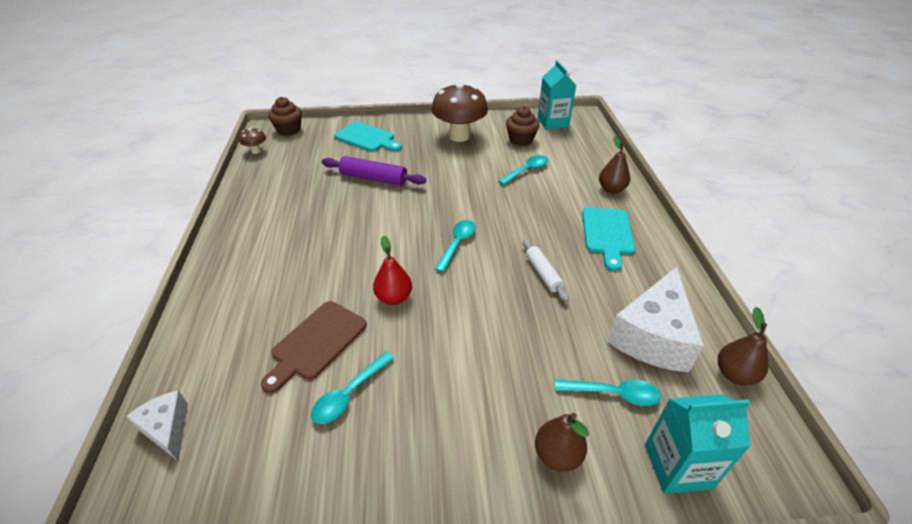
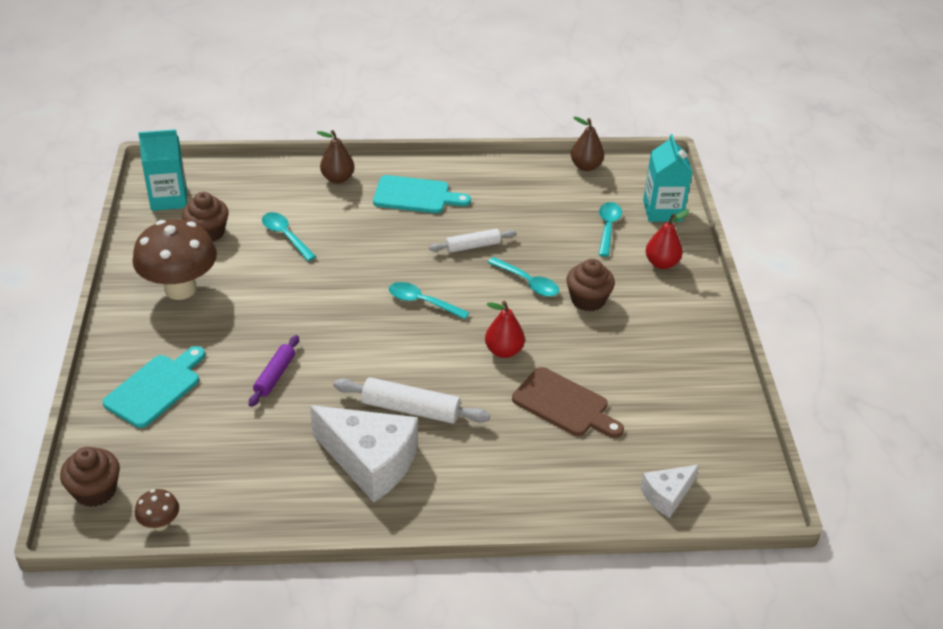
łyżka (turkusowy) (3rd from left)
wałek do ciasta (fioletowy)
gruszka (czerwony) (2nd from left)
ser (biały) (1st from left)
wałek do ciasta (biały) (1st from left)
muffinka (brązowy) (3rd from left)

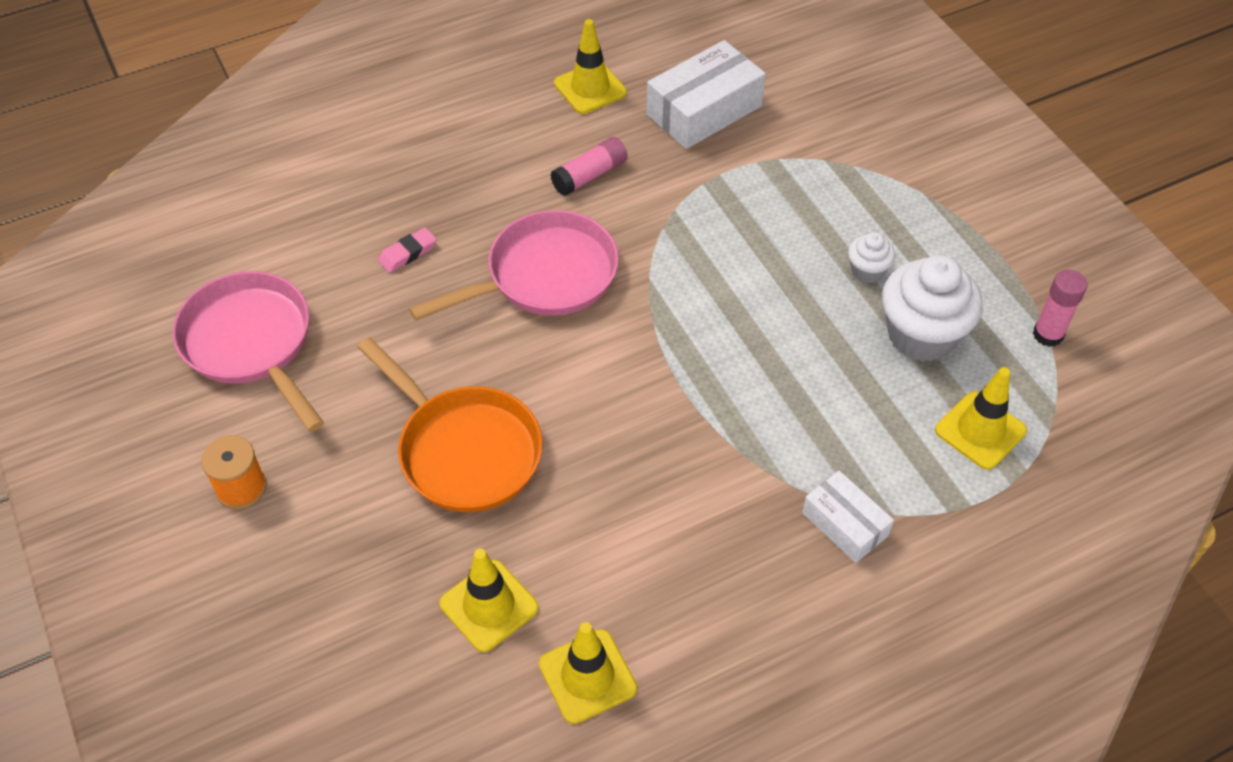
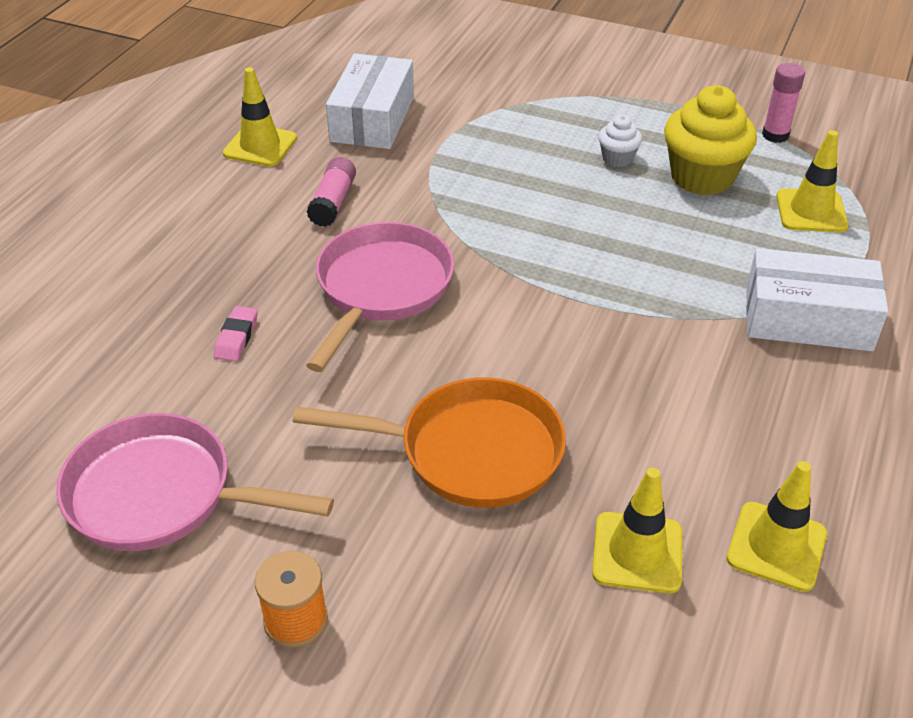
pudełko (biały) (2nd from left)
muffinka (żółty)

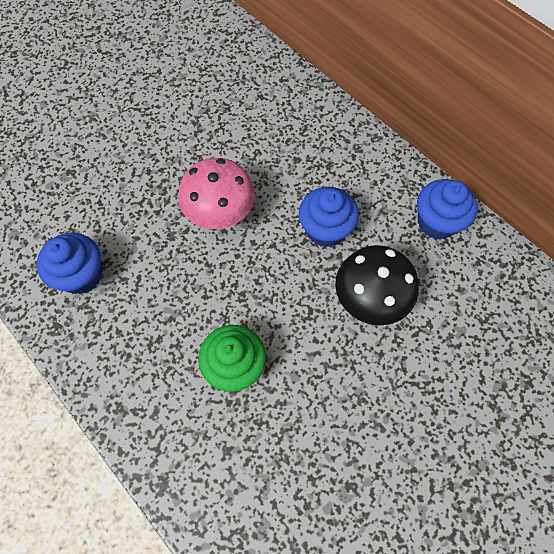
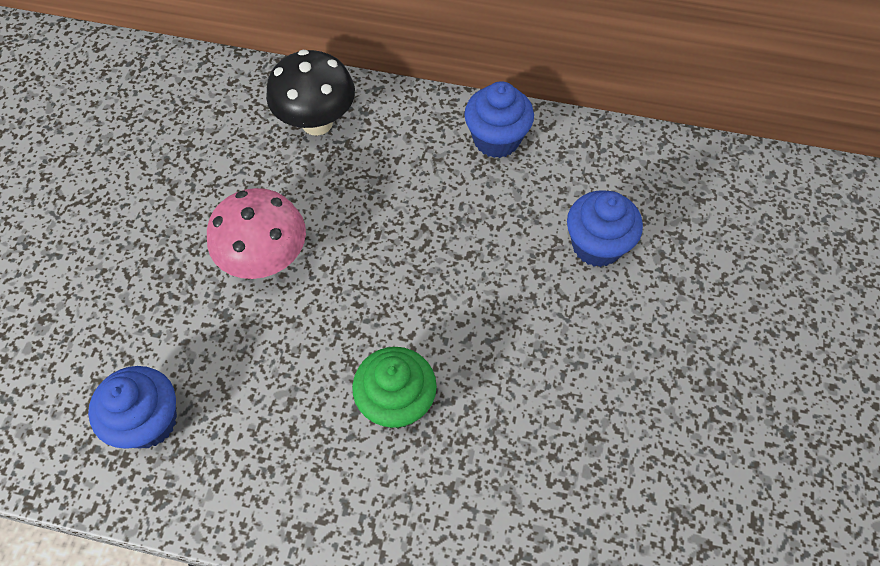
muffinka (niebieski) (3rd from left)
grzyb (czarny)

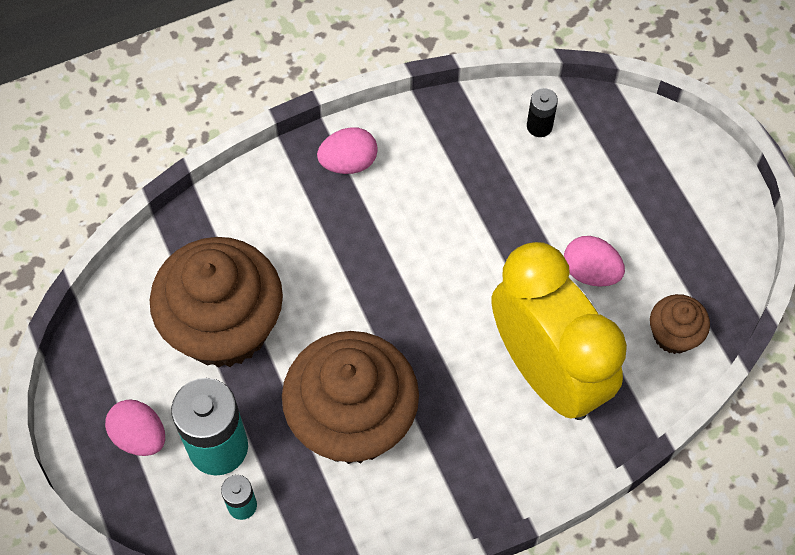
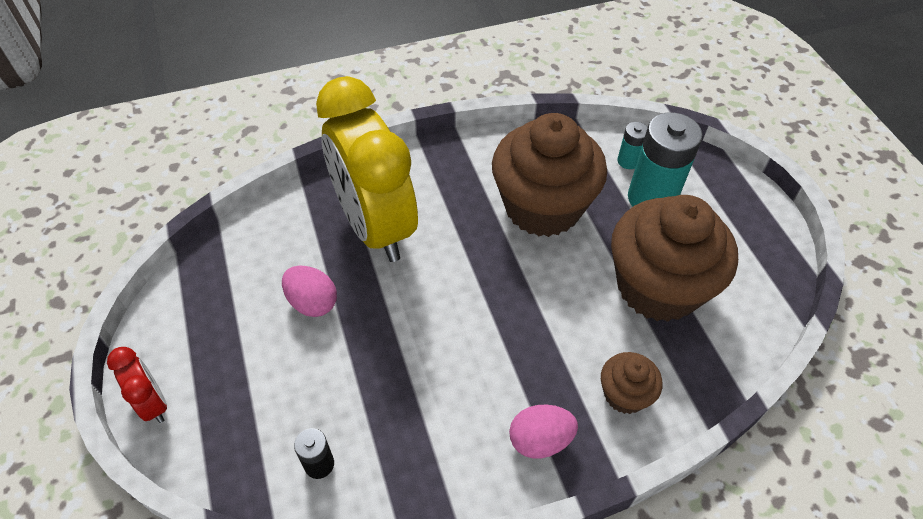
jajko (różowy) (1st from left in the first image)
muffinka (brązowy) (2nd from left)
budzik (czerwony)

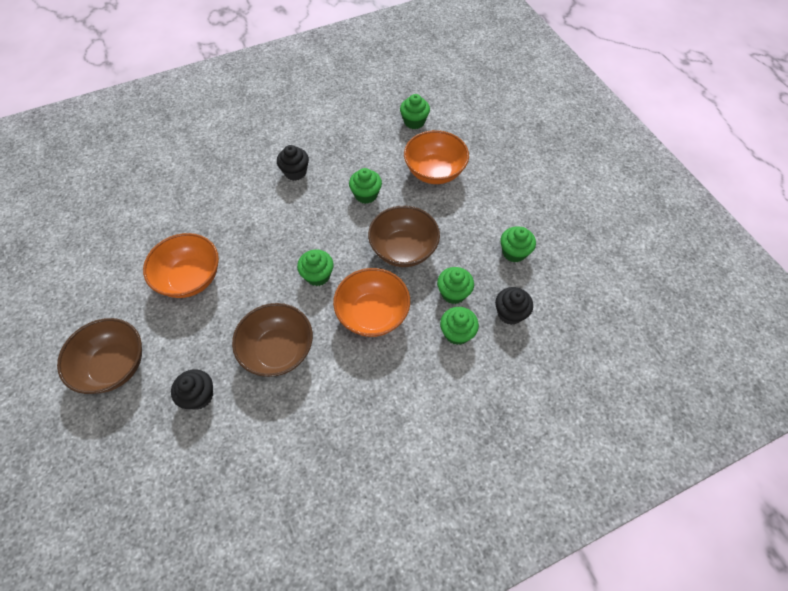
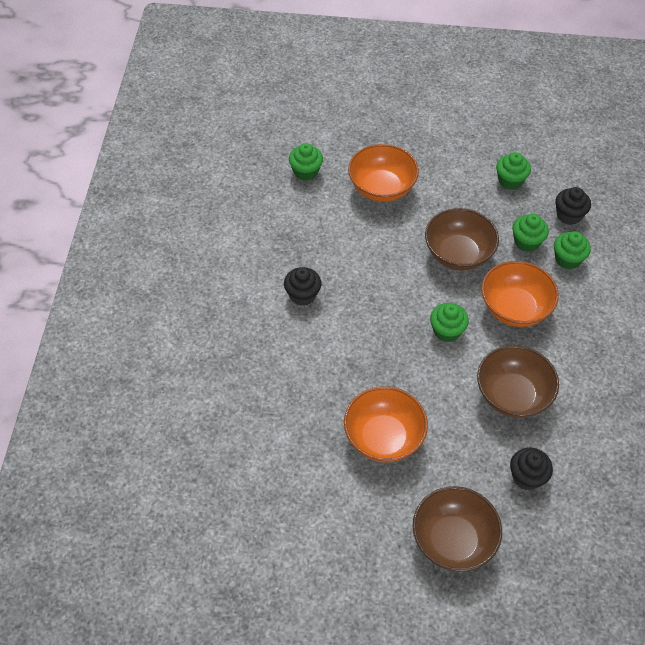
muffinka (zielony) (2nd from left in the first image)

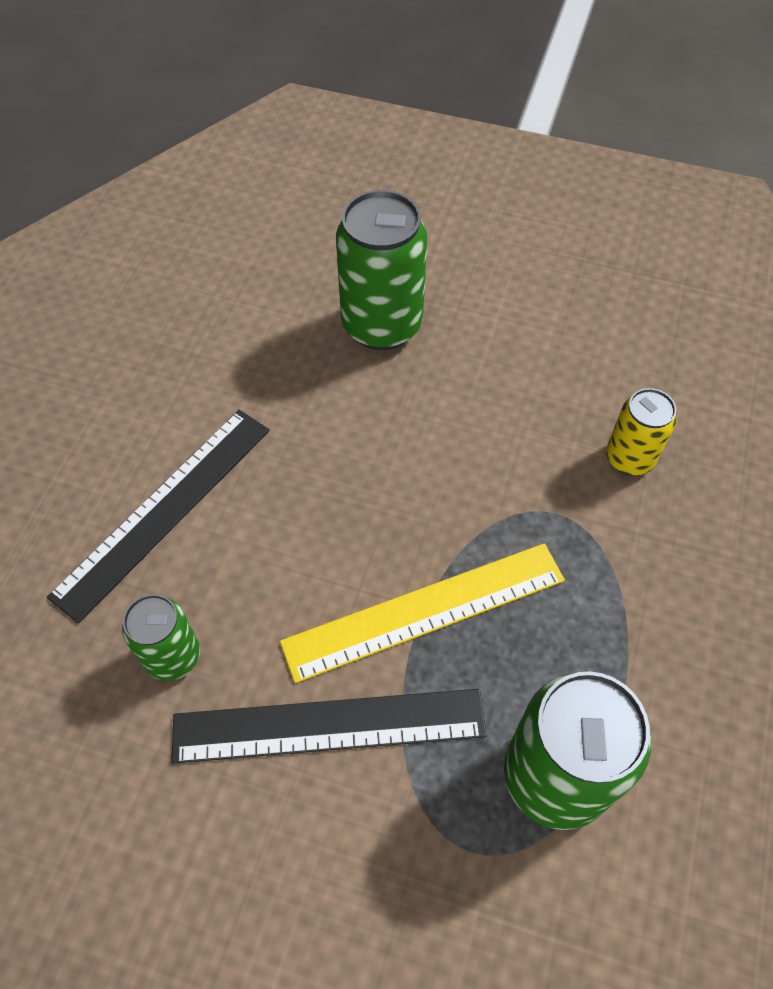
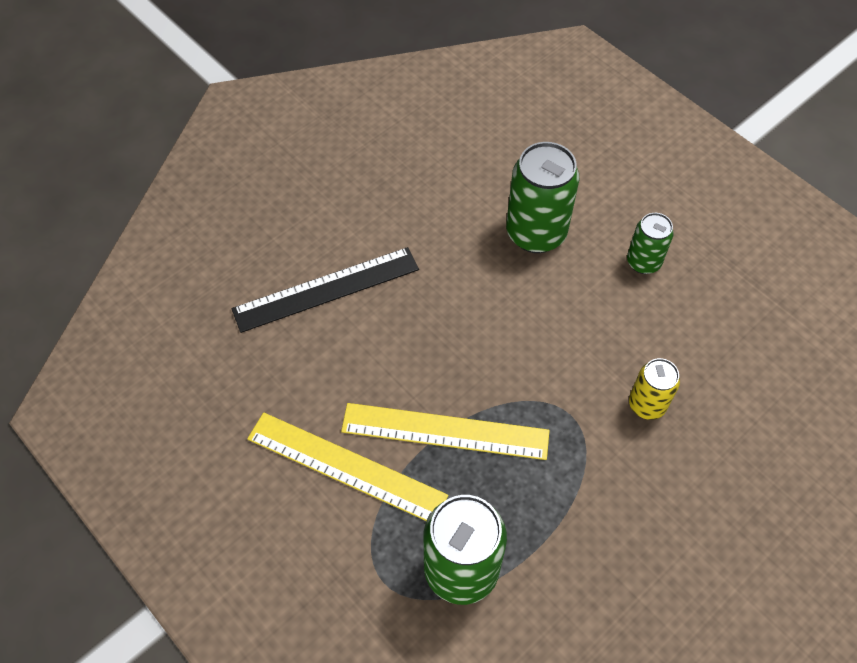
puszka (zielony) (3rd from left)
linijka (żółty) (1st from left)

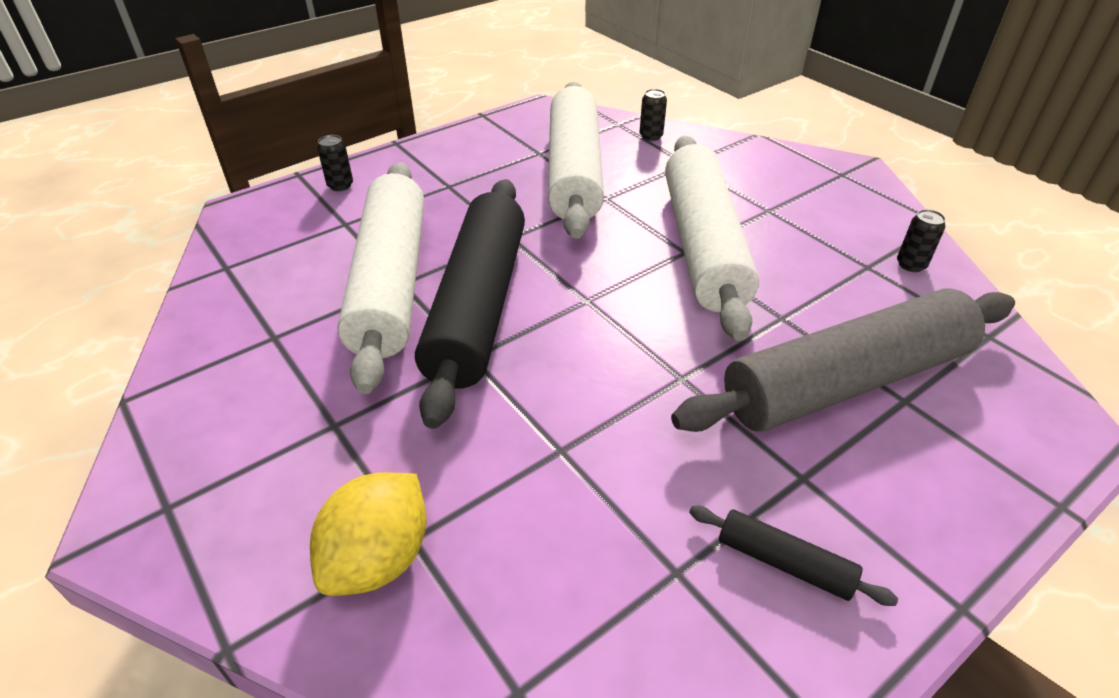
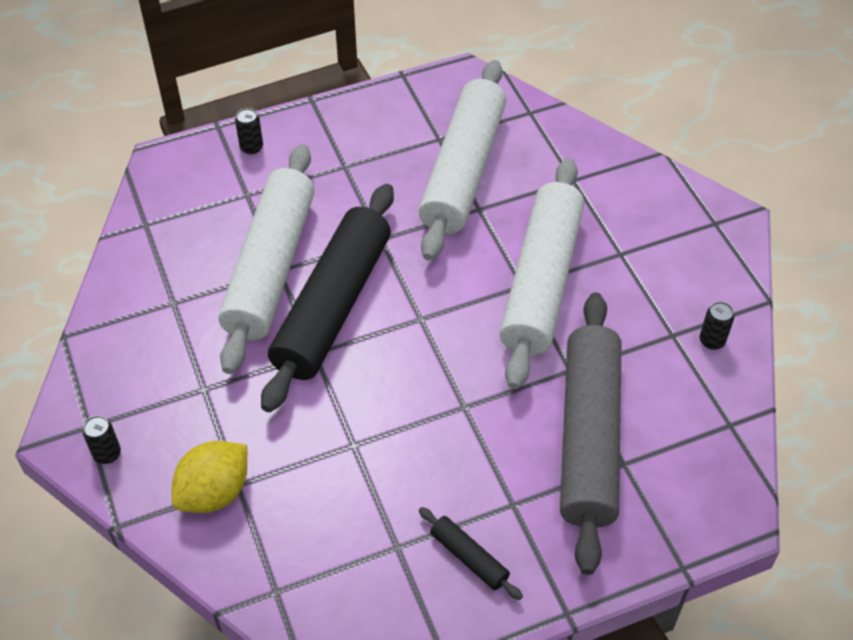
puszka (czarny) (1st from left)
wałek do ciasta (szary)

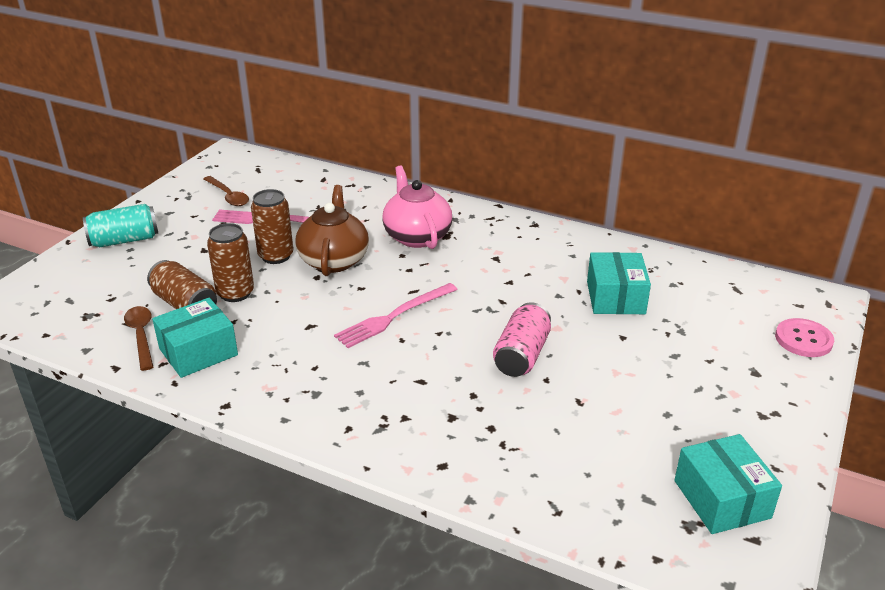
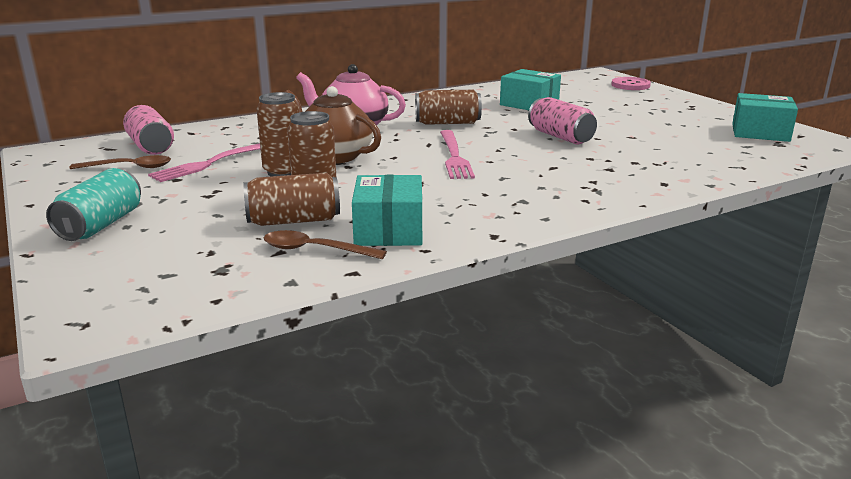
puszka (różowy) (1st from left)
puszka (brązowy) (4th from left)

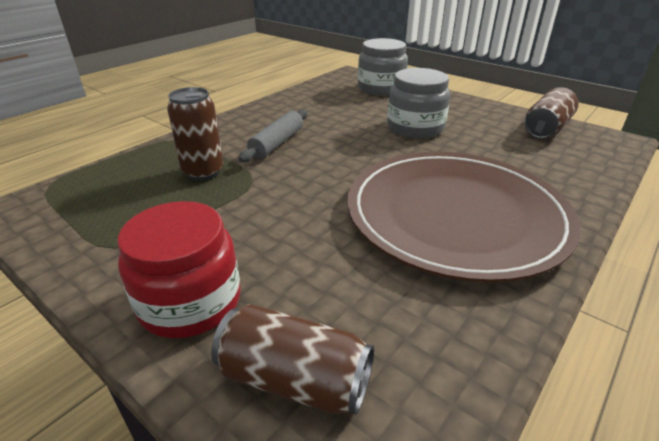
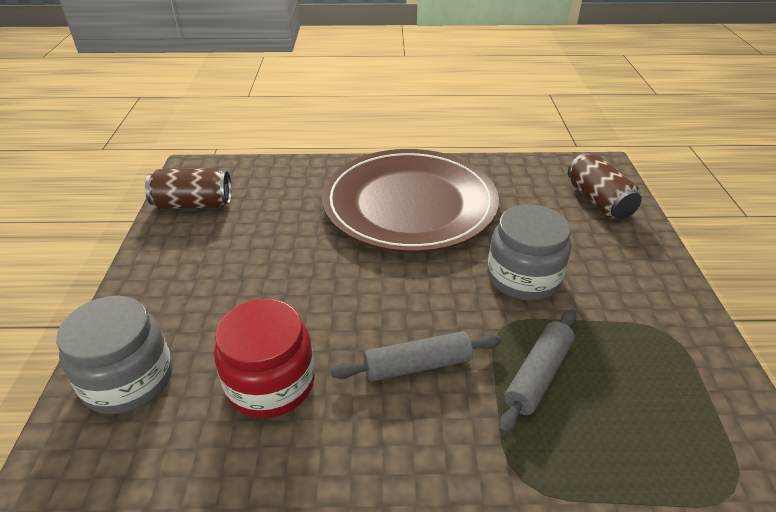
słoik (czerwony)
wałek do ciasta (szary) (2nd from left)
słoik (szary) (2nd from left)

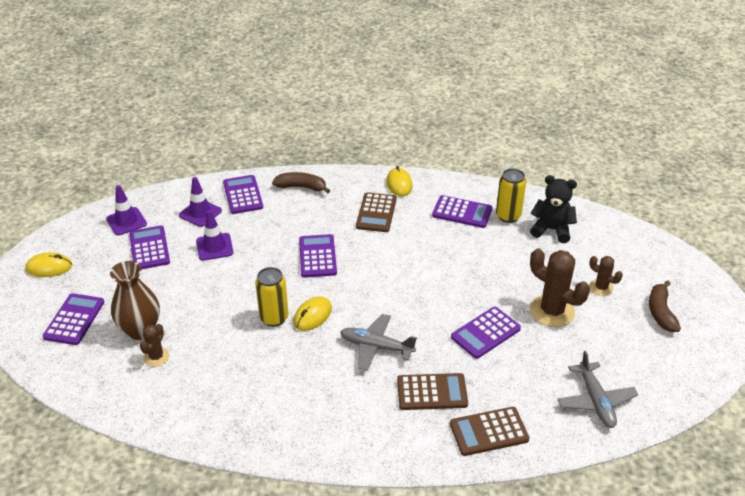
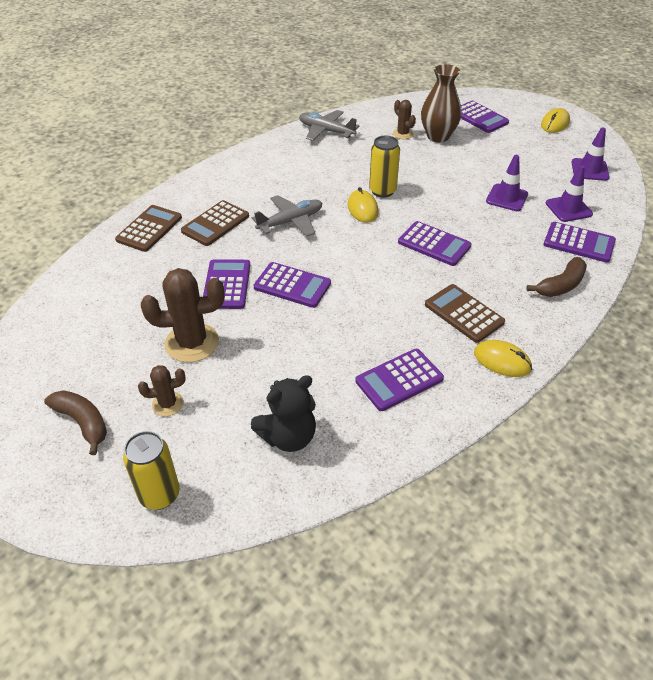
kalkulator (fioletowy) (2nd from left)
puszka (żółty) (1st from left)
samolot (szary) (2nd from left)

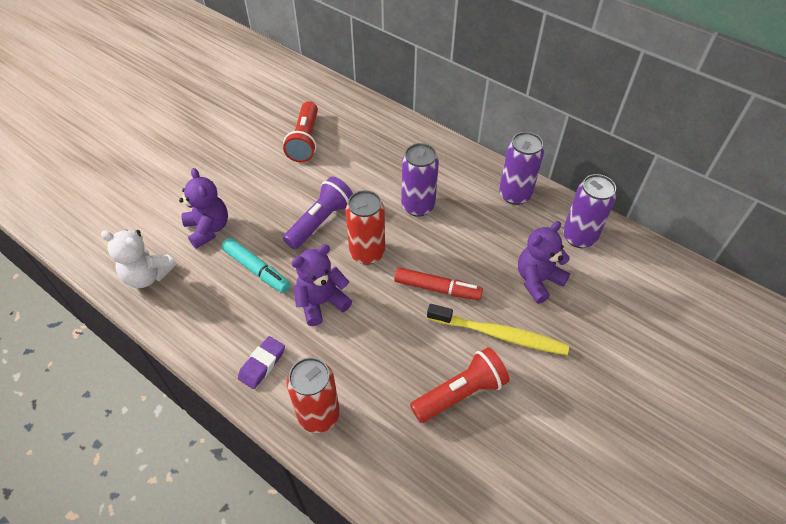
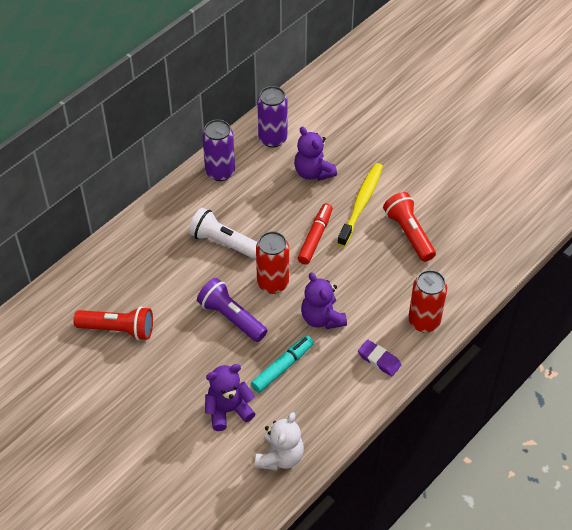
latarka (biały)

